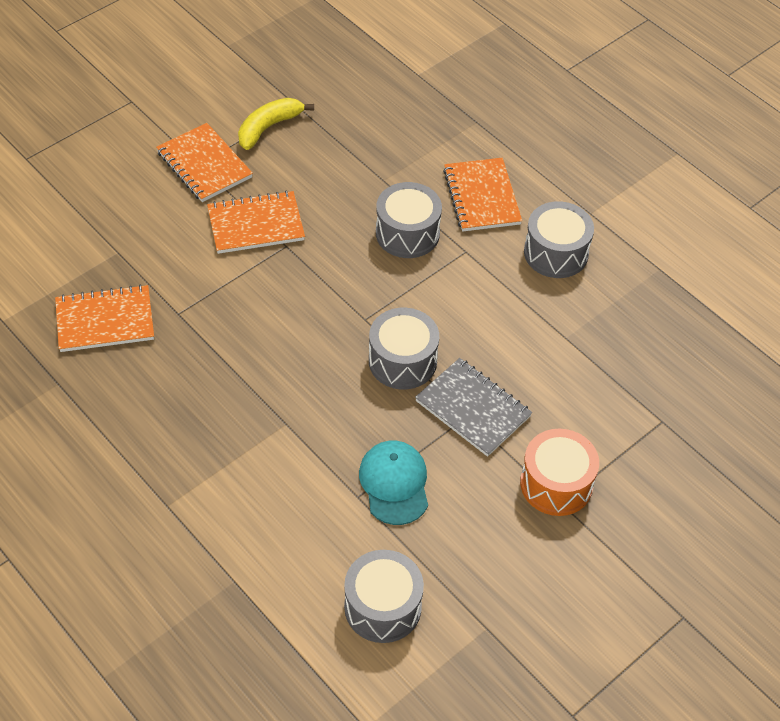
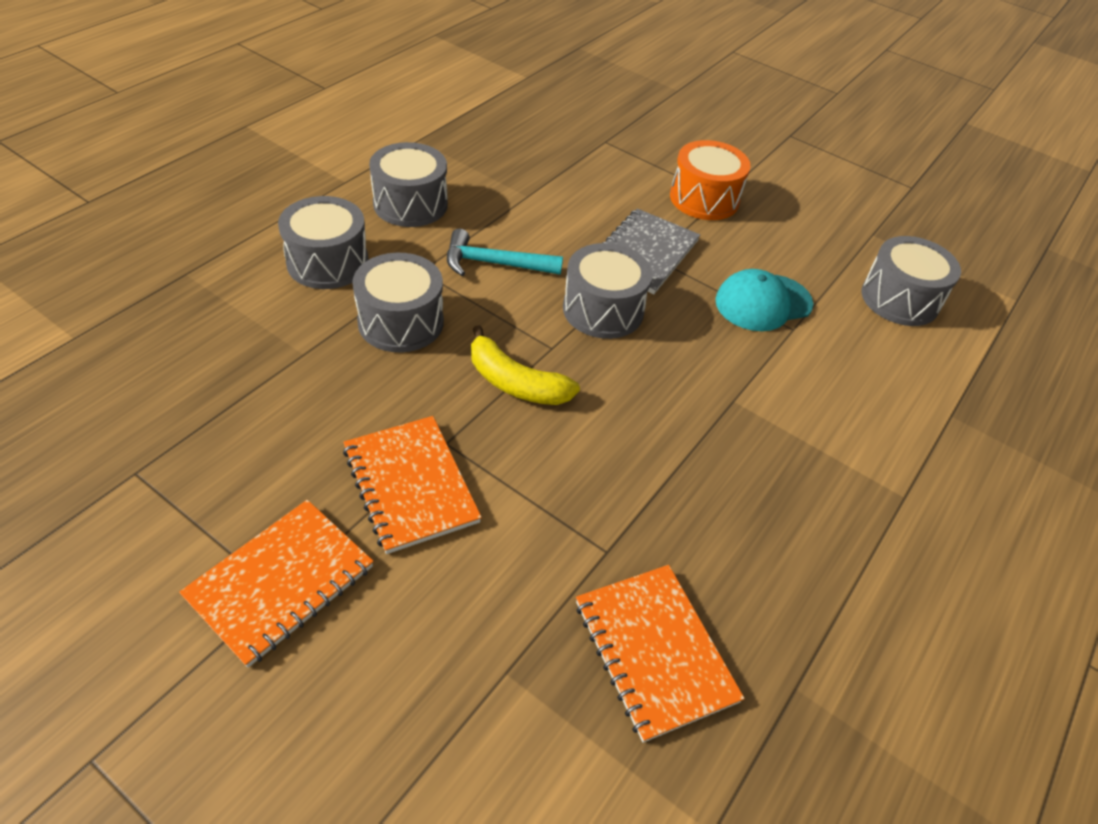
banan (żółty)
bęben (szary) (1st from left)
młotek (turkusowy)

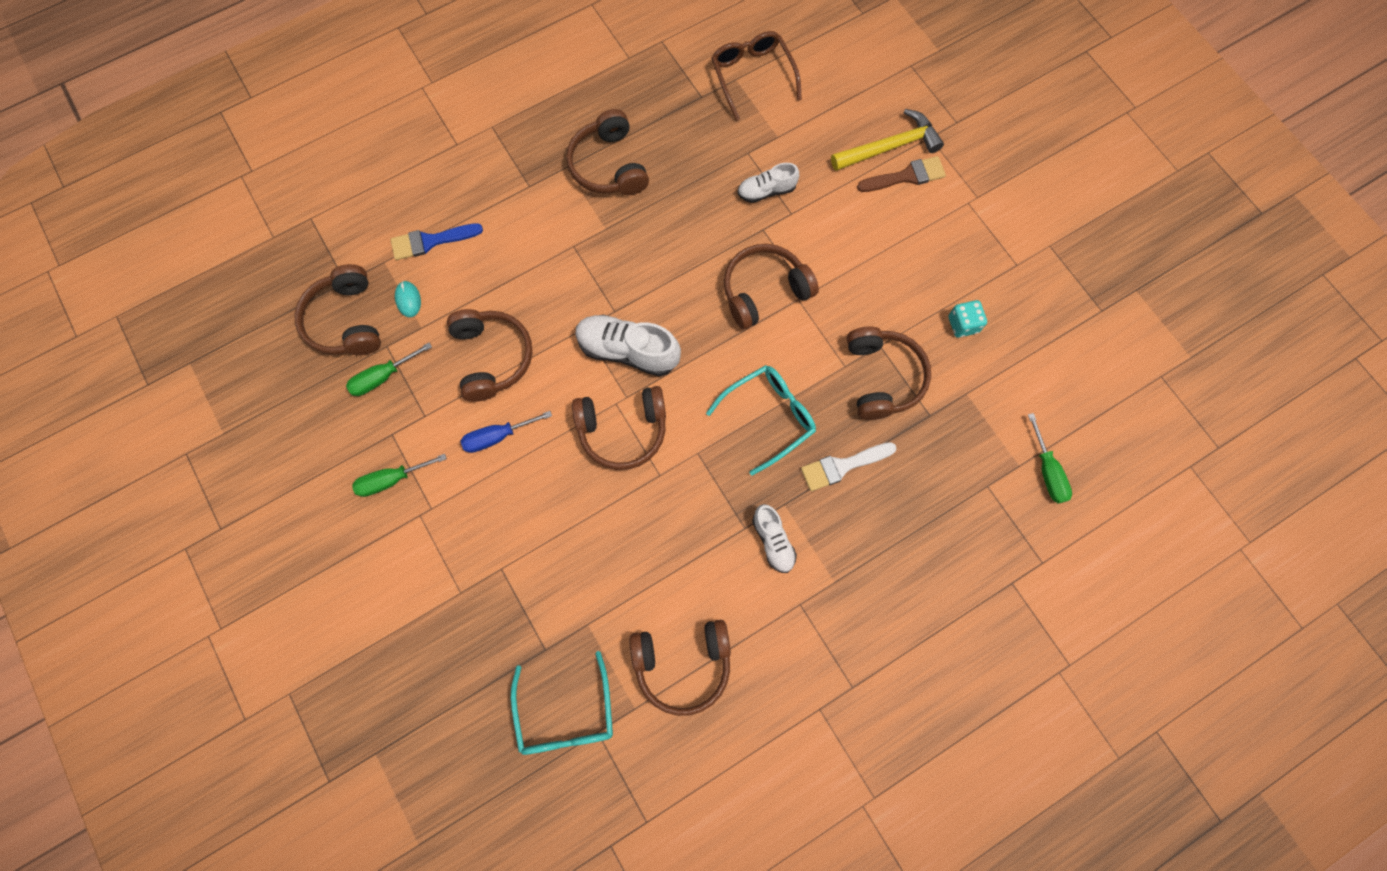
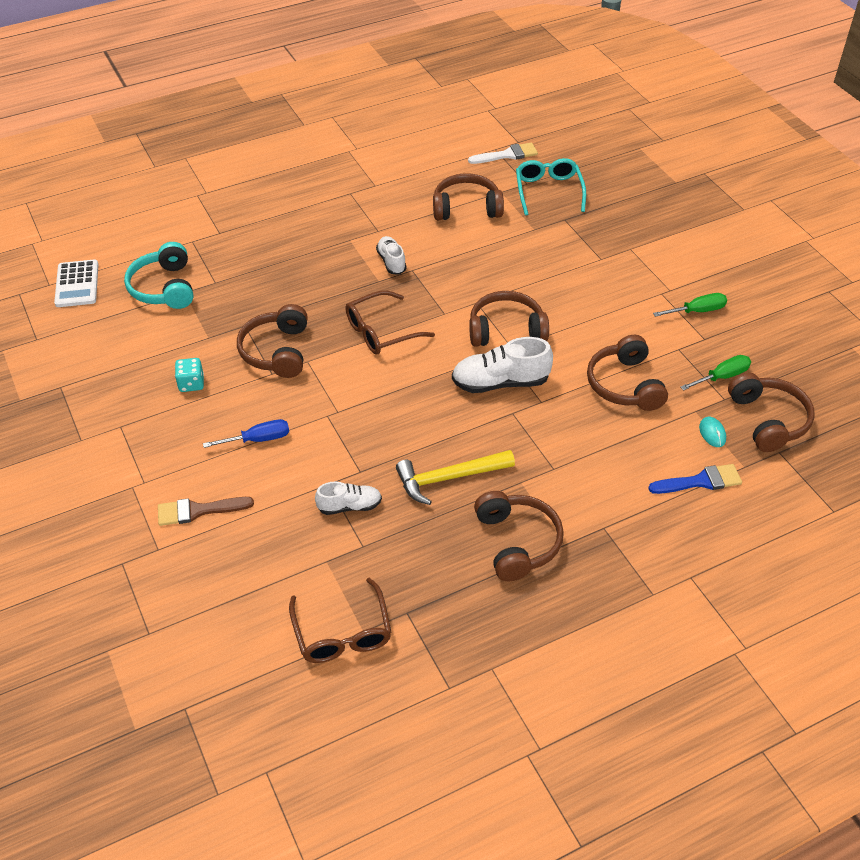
śrubokręt (niebieski)
but (biały) (3rd from left)
okulary (brązowy) (2nd from left)
słuchawki (brązowy) (6th from left in the first image)
pędzel (biały)
młotek (żółty)
słuchawki (turkusowy)
kalkulator (biały)

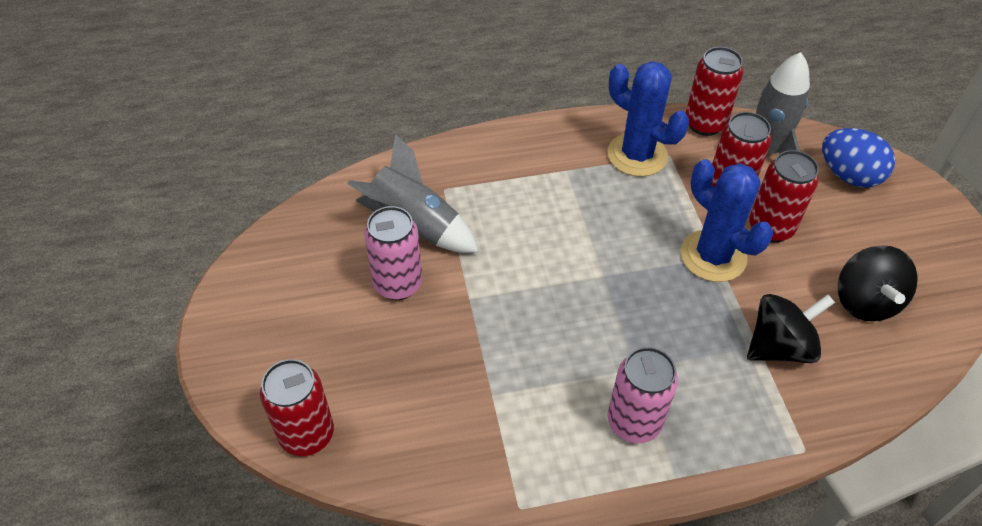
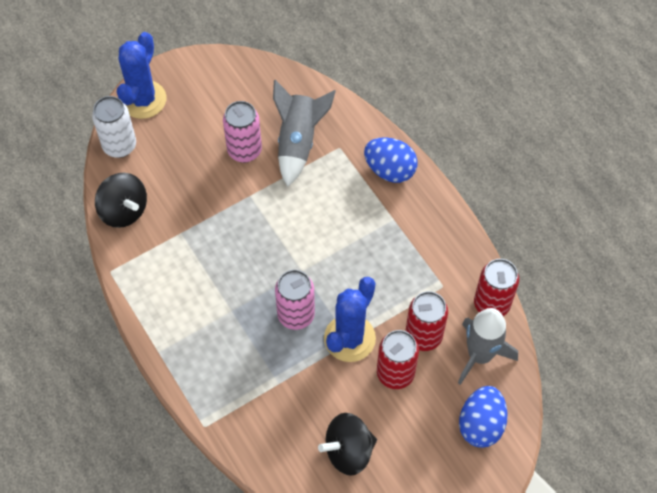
puszka (biały)
kaktus (niebieski) (1st from left)
puszka (różowy) (2nd from left)
bączek (czarny) (1st from left)
jajko (niebieski) (1st from left)

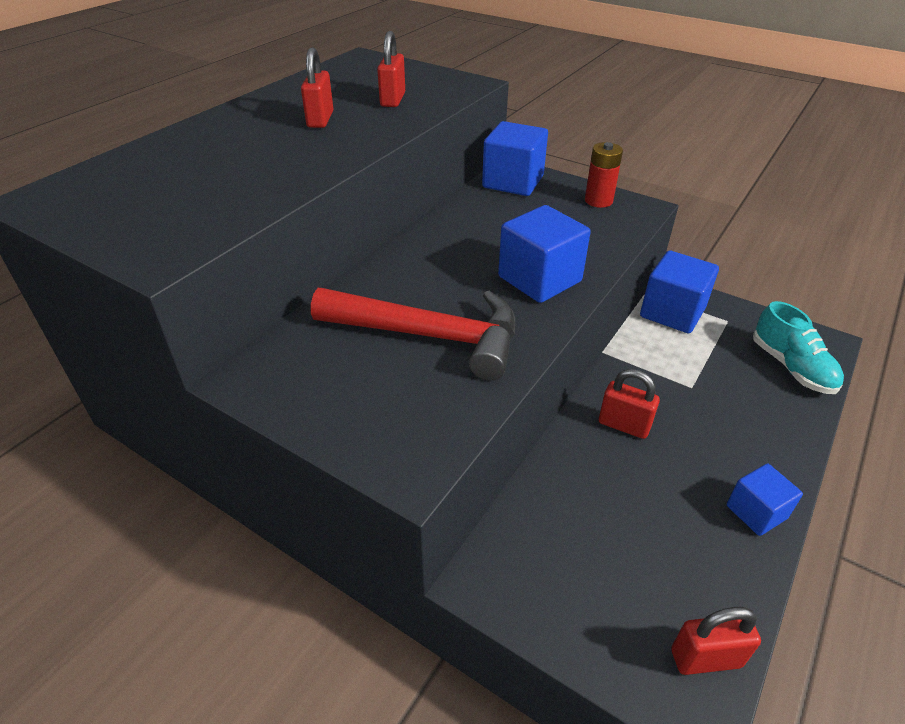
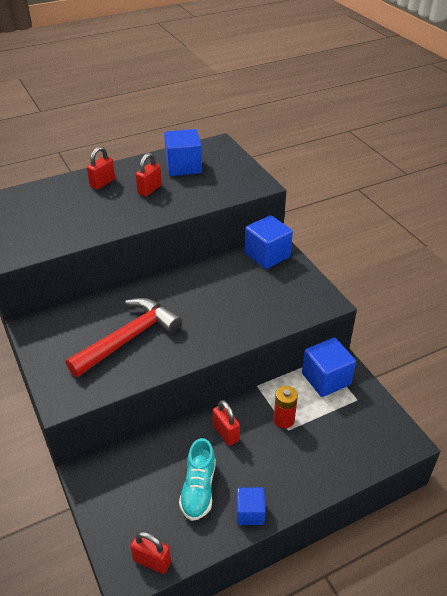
młotek (czerwony)
kłódka (czerwony) (1st from left)
sześcian (niebieski) (1st from left)
bateria (czerwony)
but (turkusowy)

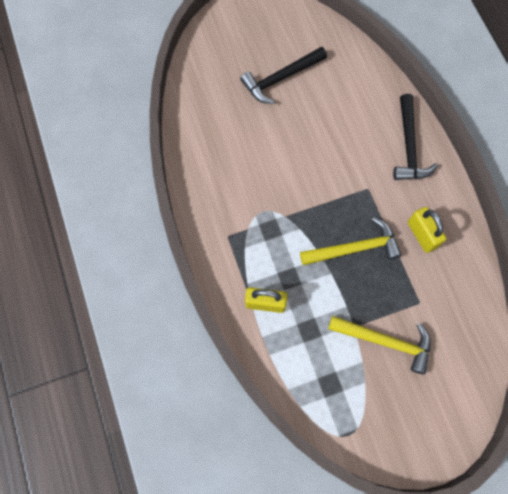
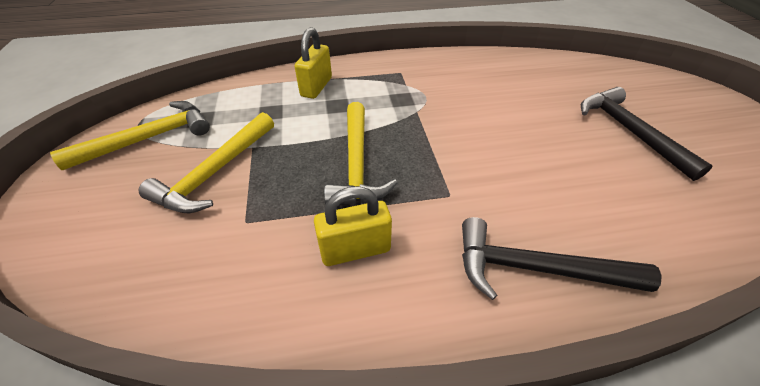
młotek (żółty) (1st from left)

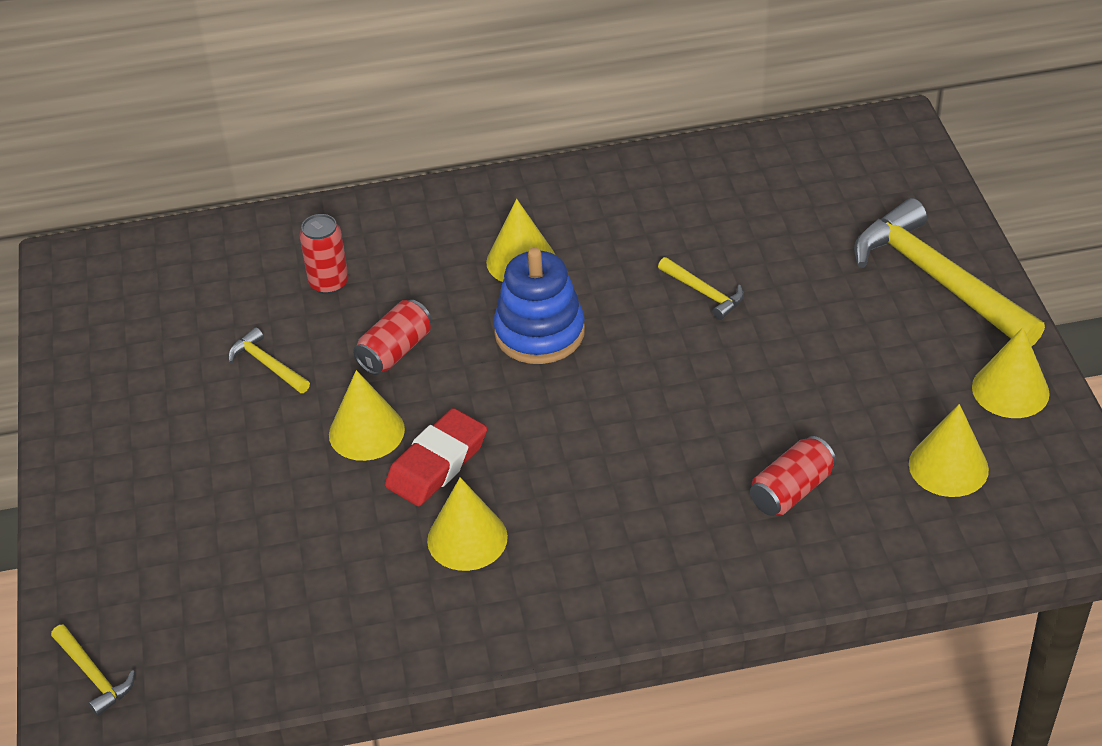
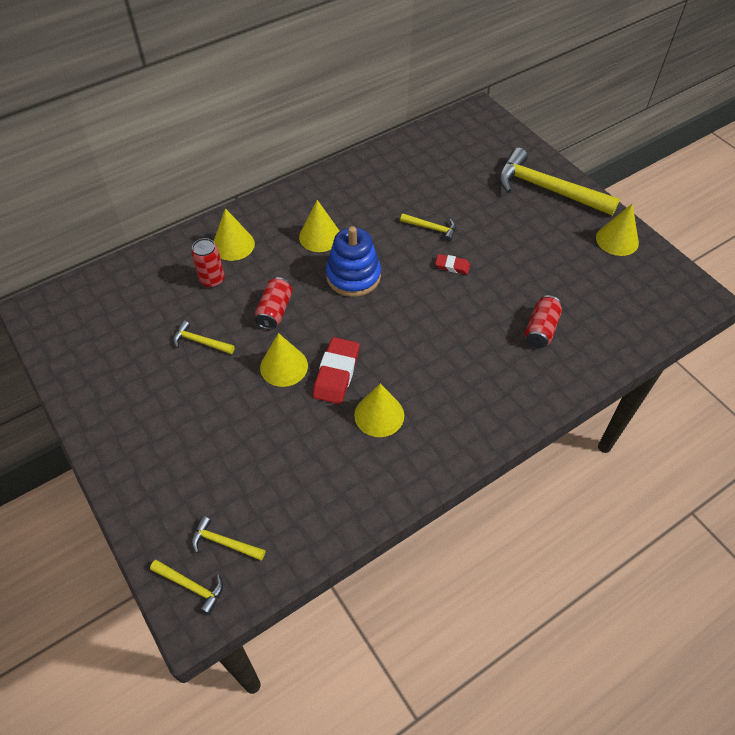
stożek (żółty) (1st from left)
młotek (żółty) (3rd from left)
gumka do mazania (czerwony) (2nd from left)

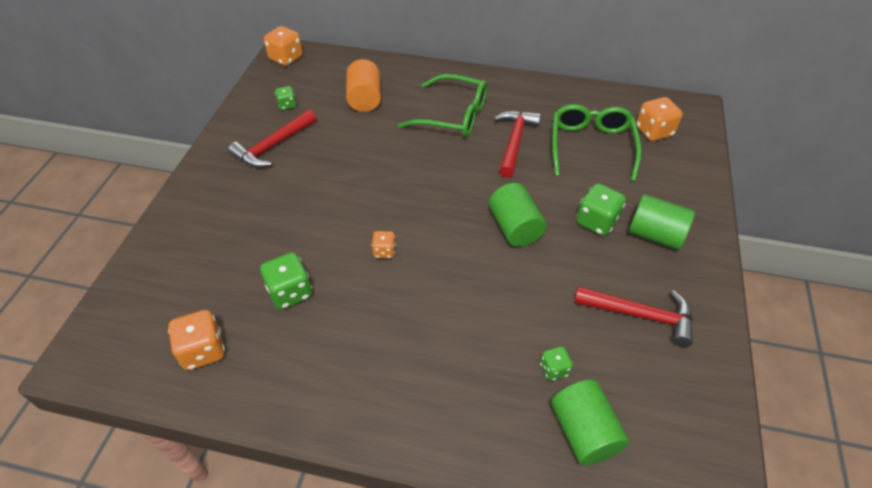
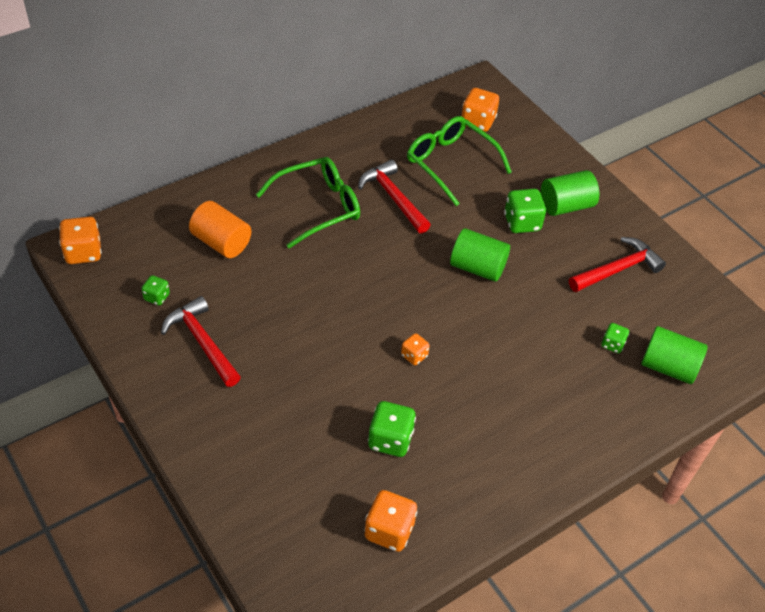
młotek (czerwony) (1st from left)

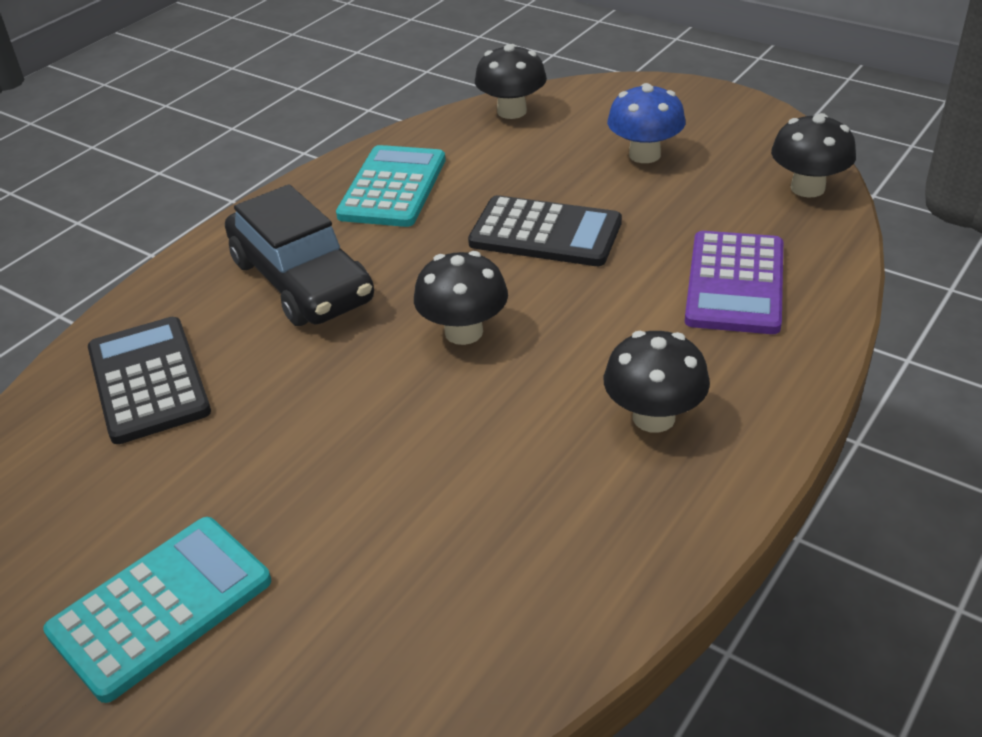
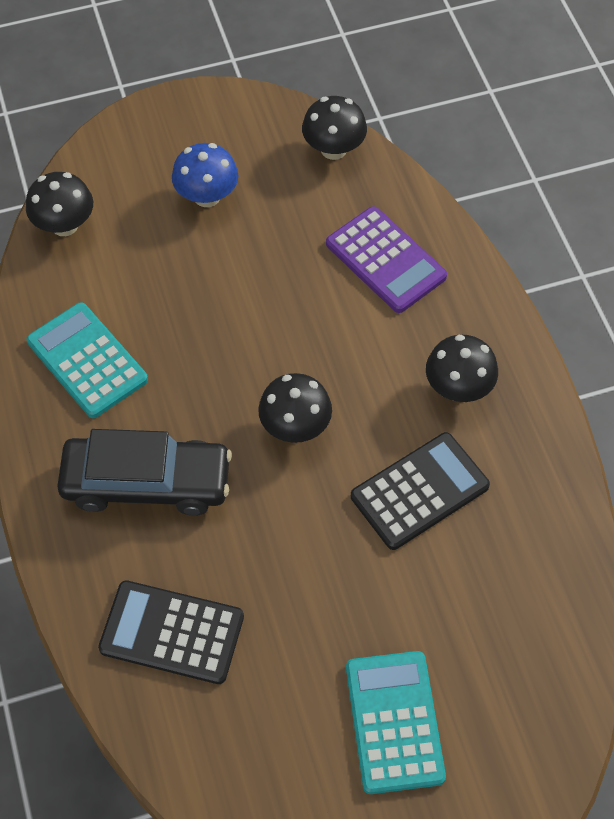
kalkulator (czarny) (2nd from left)

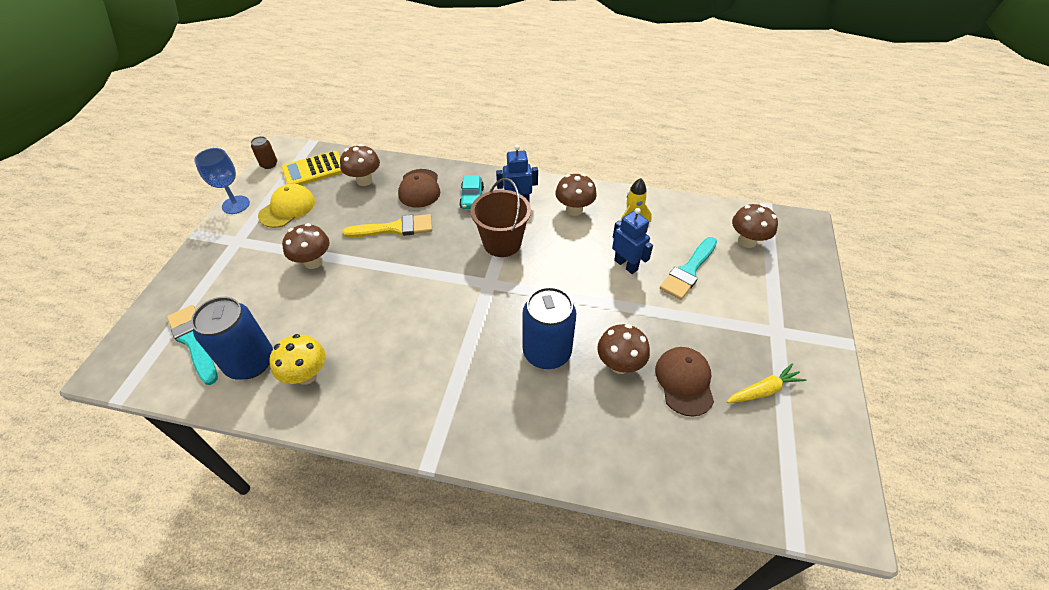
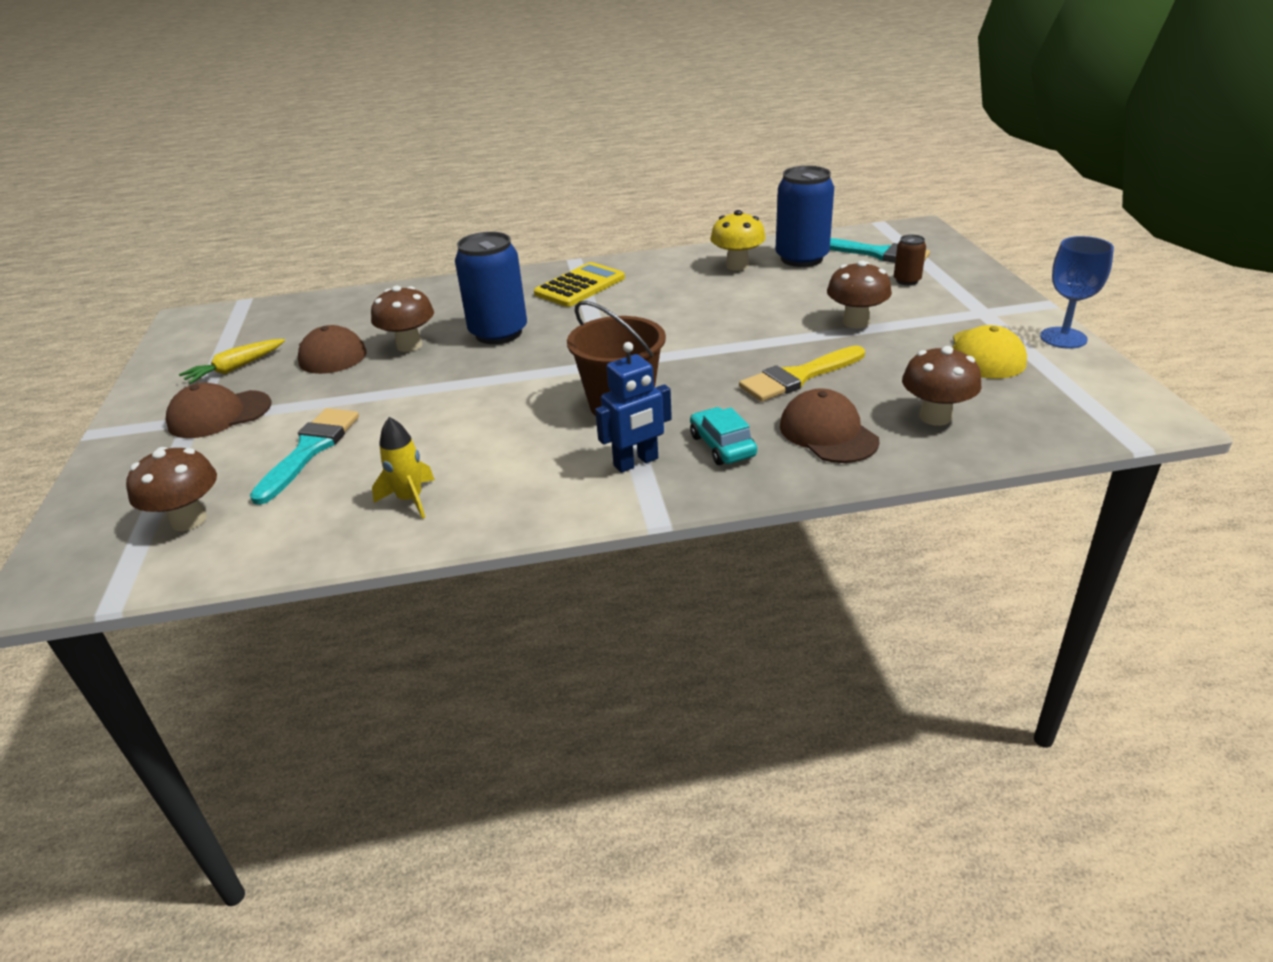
puszka (brązowy)
kalkulator (żółty)
grzyb (brązowy) (3rd from left in the first image)
robot (niebieski) (2nd from left in the first image)
czapka (brązowy) (1st from left)

